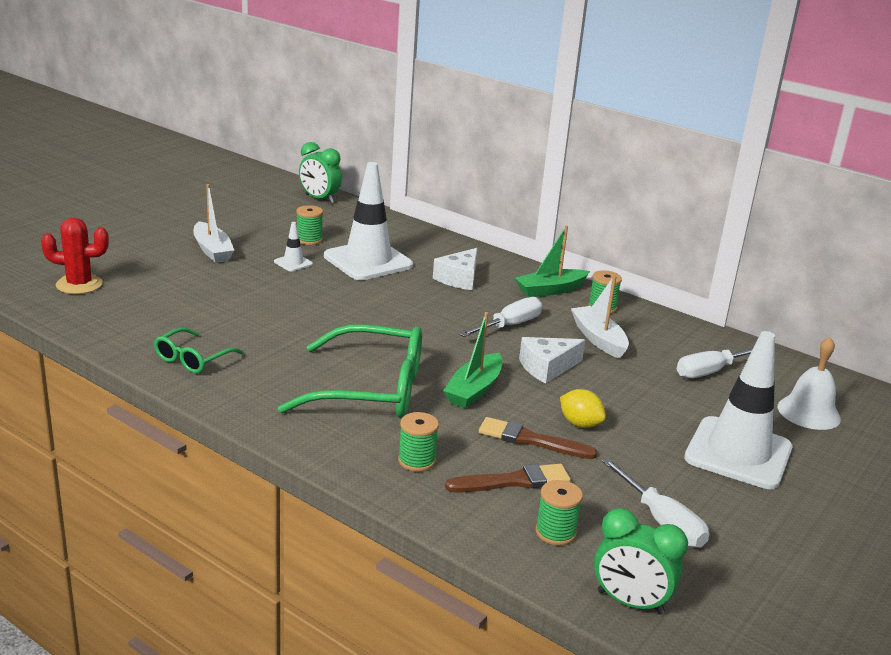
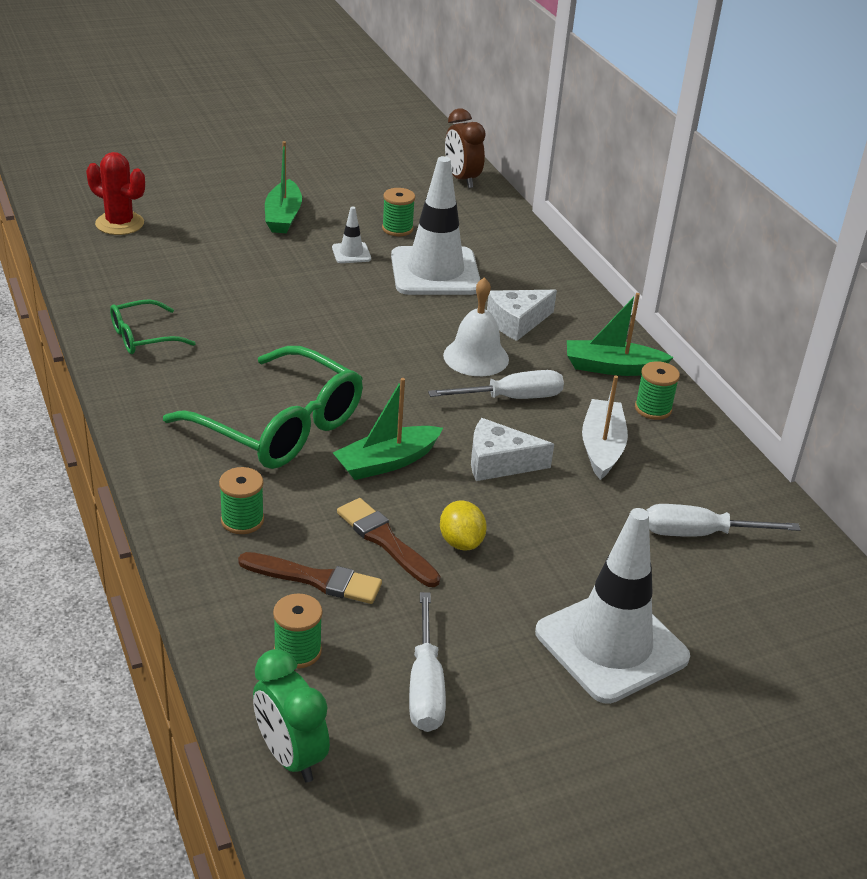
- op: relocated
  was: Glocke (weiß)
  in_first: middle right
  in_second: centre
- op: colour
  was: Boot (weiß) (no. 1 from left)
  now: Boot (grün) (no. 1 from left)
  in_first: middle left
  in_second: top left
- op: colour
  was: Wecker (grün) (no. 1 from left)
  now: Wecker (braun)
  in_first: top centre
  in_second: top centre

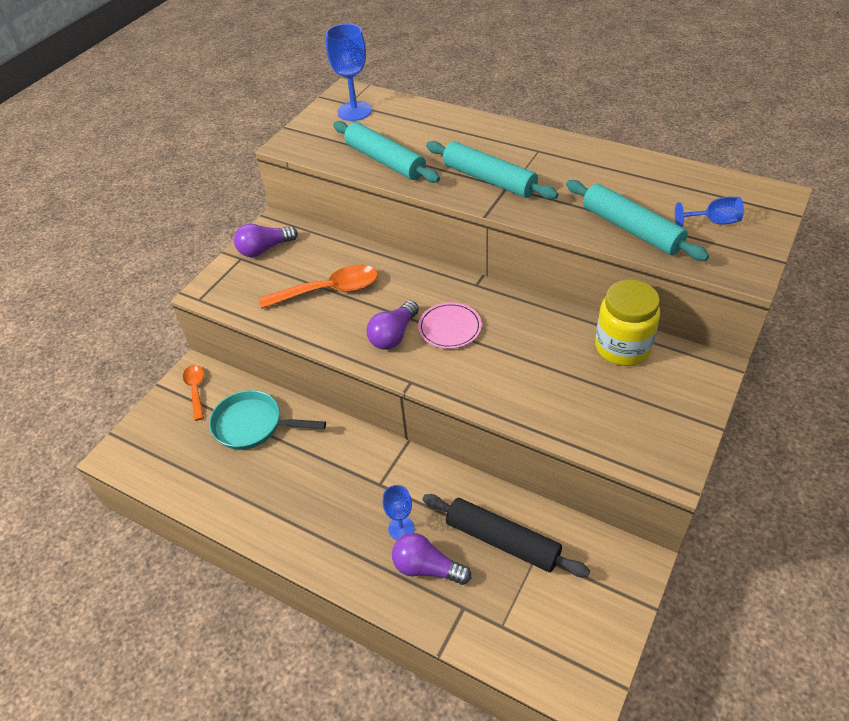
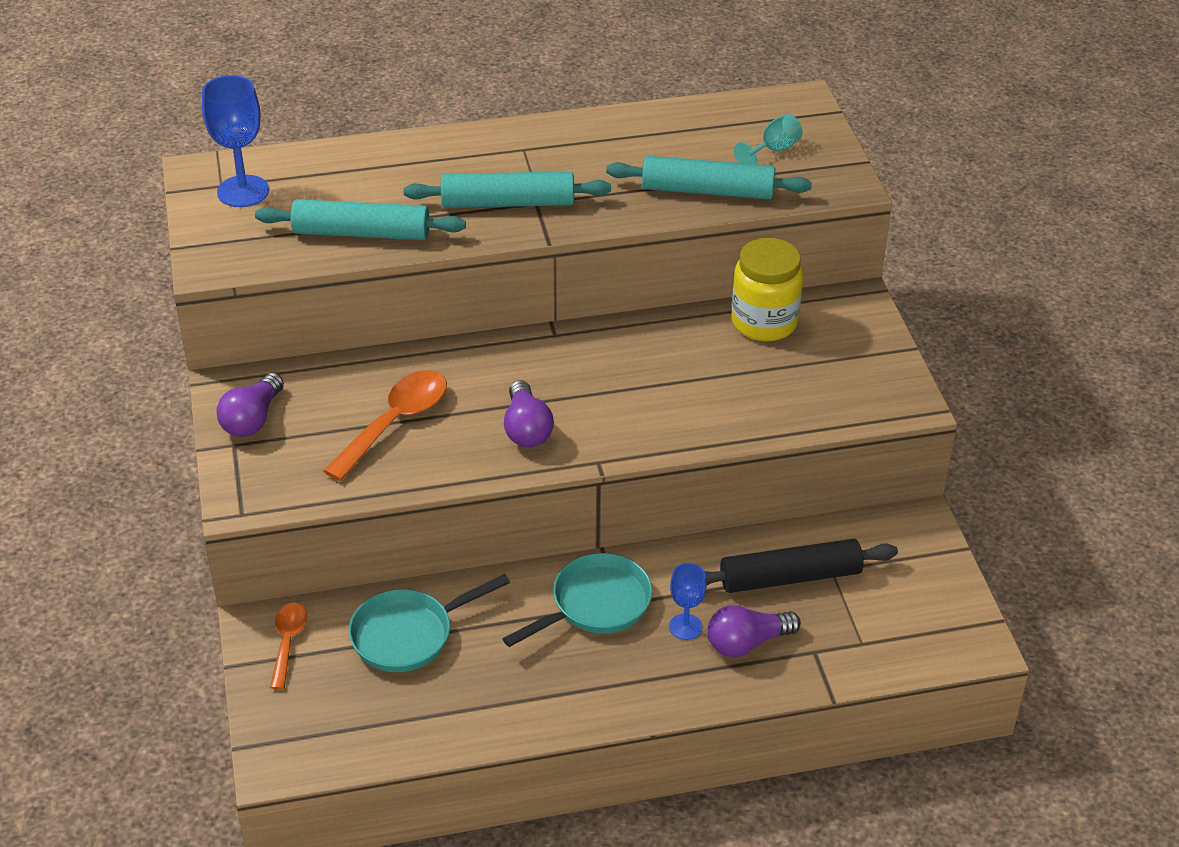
- op: missing
  was: Teller (rosa)
  in_first: centre
- op: appeared
  now: Pfanne (türkis) (no. 2 from left)
  in_second: bottom centre
- op: colour
  was: Kelch (blau) (no. 3 from left)
  now: Kelch (türkis)
  in_first: top right
  in_second: top centre
- op: spun
  was: Löffel (orange) (no. 1 from left)
  in_first: middle left
  in_second: bottom left
  clockwise: 60

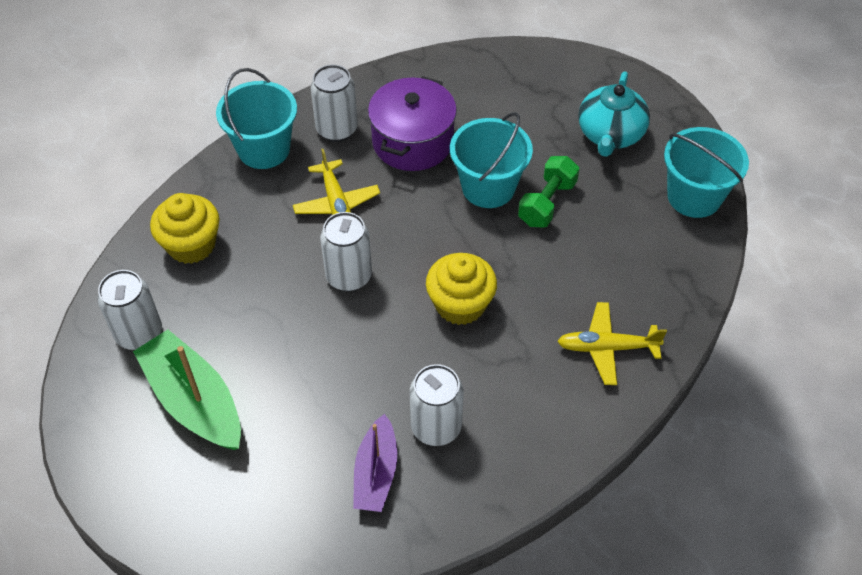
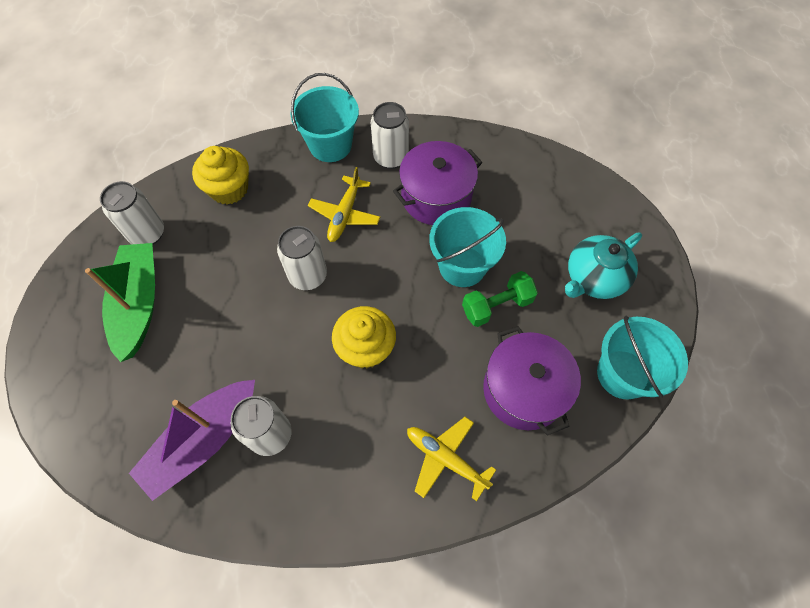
- op: appeared
  now: Kochtopf (lila) (no. 2 from left)
  in_second: centre
- op: size
  was: Boot (lila)
  in_first: bottom centre
  in_second: bottom left
  ratio: 1.56

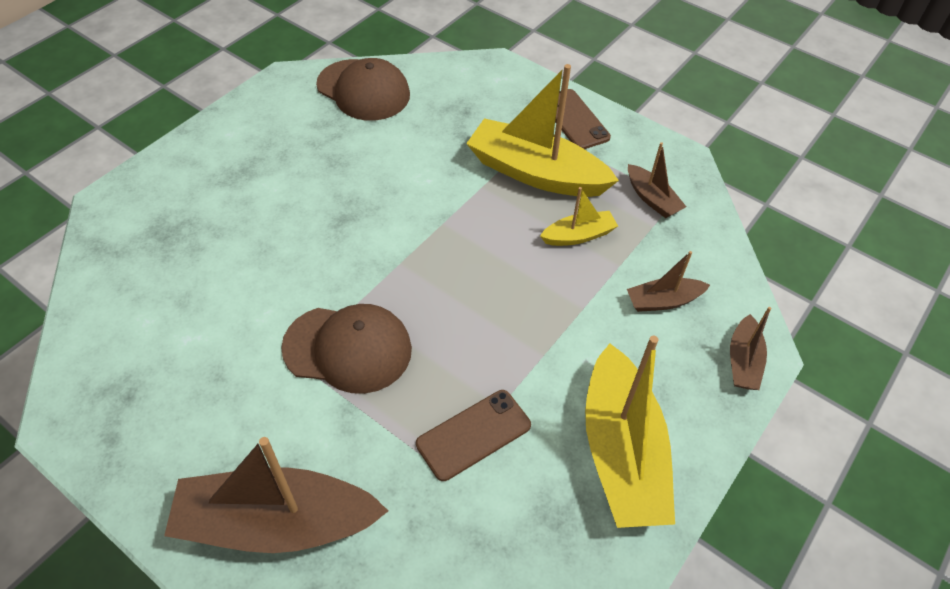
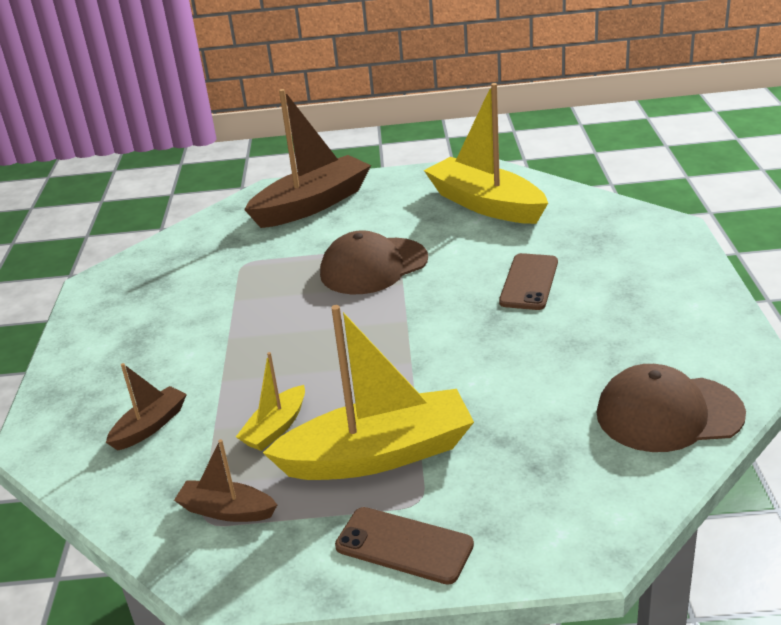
- op: missing
  was: Boot (braun) (no. 4 from left)
  in_first: middle right
- op: relocated
  was: Handy (braun) (no. 1 from left in the first image)
  now: Handy (braun) (no. 2 from left)
  in_first: bottom centre
  in_second: middle right
- op: relocated
  was: Boot (gelb) (no. 3 from left)
  in_first: bottom centre
  in_second: top centre

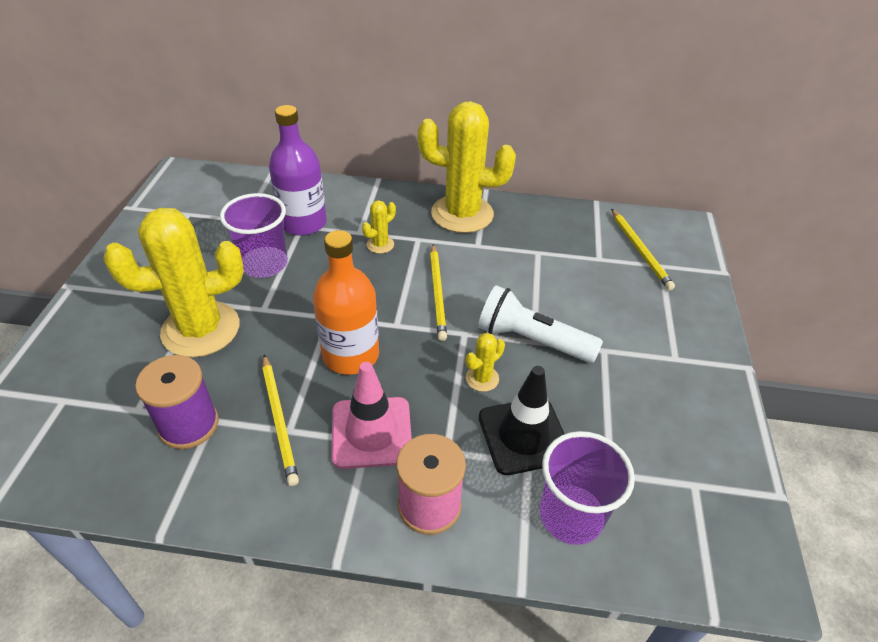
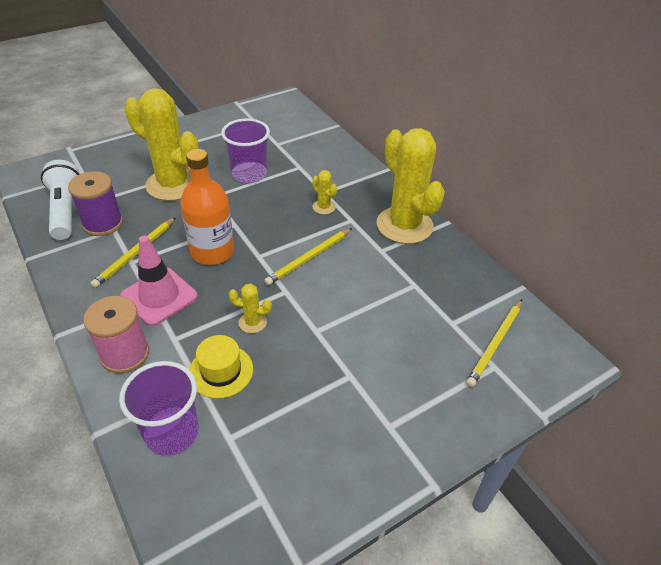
- op: missing
  was: Flasche (lila)
  in_first: top centre
- op: relocated
  was: Taschenlampe (weiß)
  in_first: centre
  in_second: middle left
- op: exchanged
  was: Leitkegel (schwarz)
  now: Hut (gelb)
  in_first: centre
  in_second: centre
- op: spun
  was: Kaktus (gelb) (no. 2 from left in the first image)
  in_first: centre
  in_second: centre
  clockwise: 45

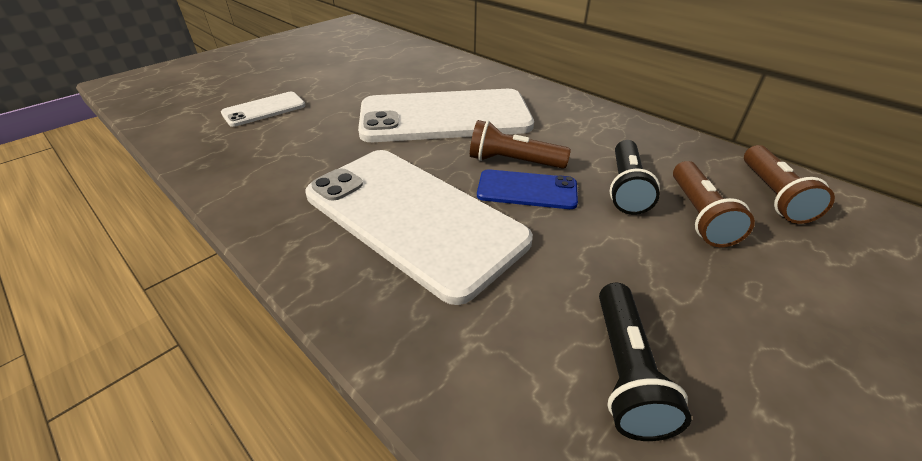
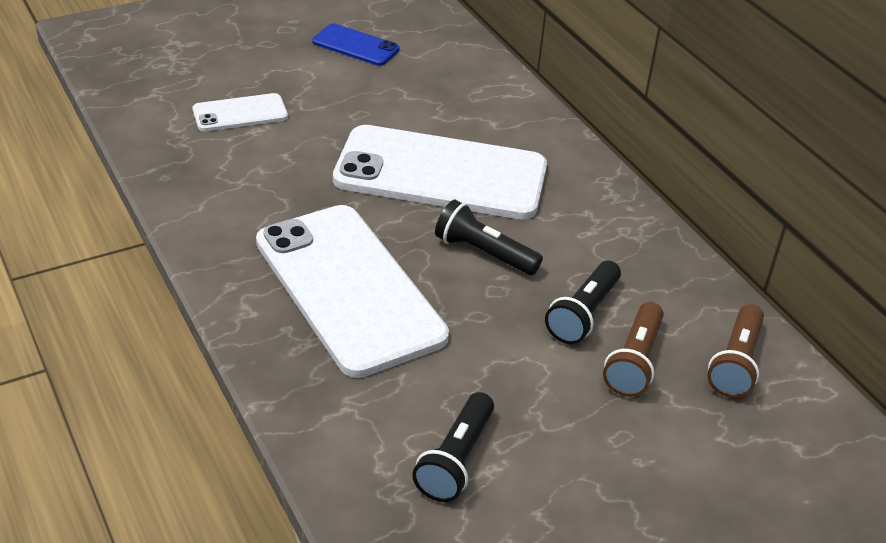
- op: relocated
  was: Handy (blau)
  in_first: centre
  in_second: top centre
- op: colour
  was: Taschenlampe (braun) (no. 1 from left)
  now: Taschenlampe (schwarz) (no. 2 from left)
  in_first: top centre
  in_second: centre

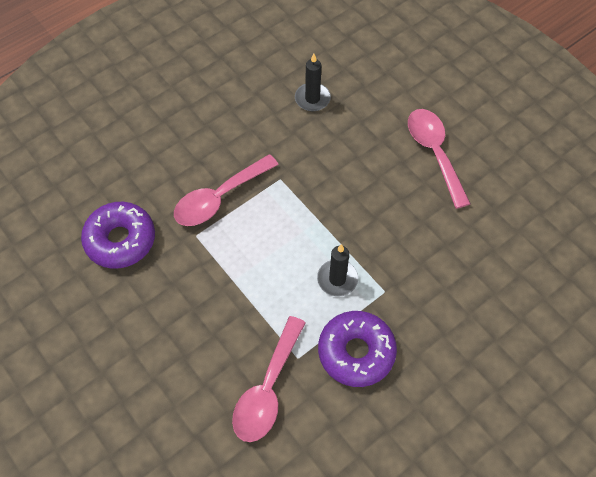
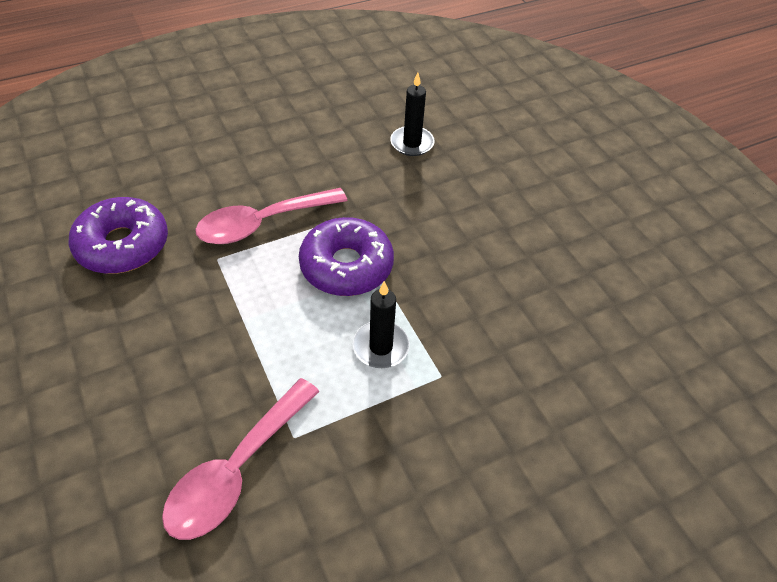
- op: missing
  was: Löffel (rosa) (no. 3 from left)
  in_first: middle right
- op: relocated
  was: Donut (lila) (no. 2 from left)
  in_first: bottom centre
  in_second: centre

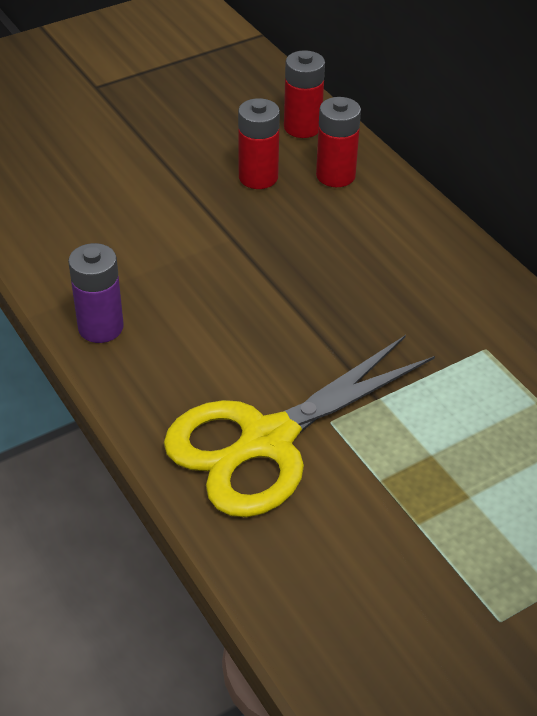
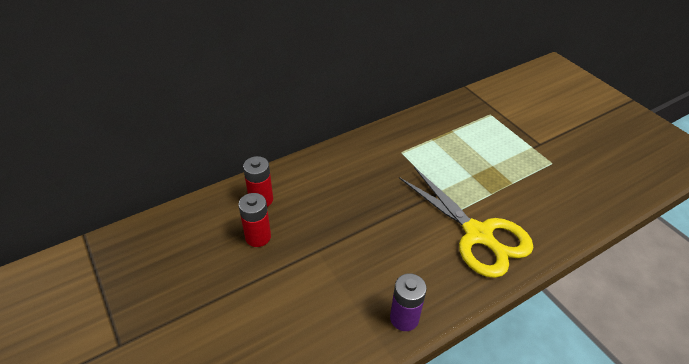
- op: missing
  was: Batterie (rot) (no. 2 from left)
  in_first: top centre

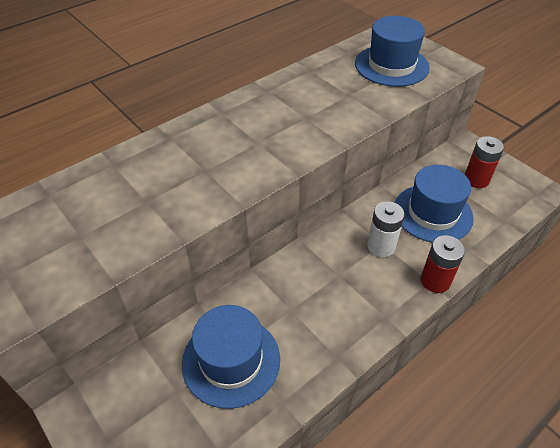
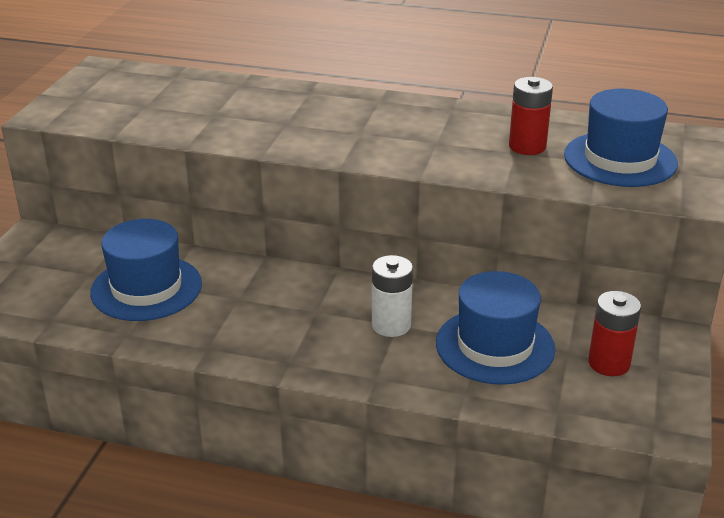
- op: relocated
  was: Batterie (rot) (no. 1 from left)
  in_first: middle right
  in_second: top right

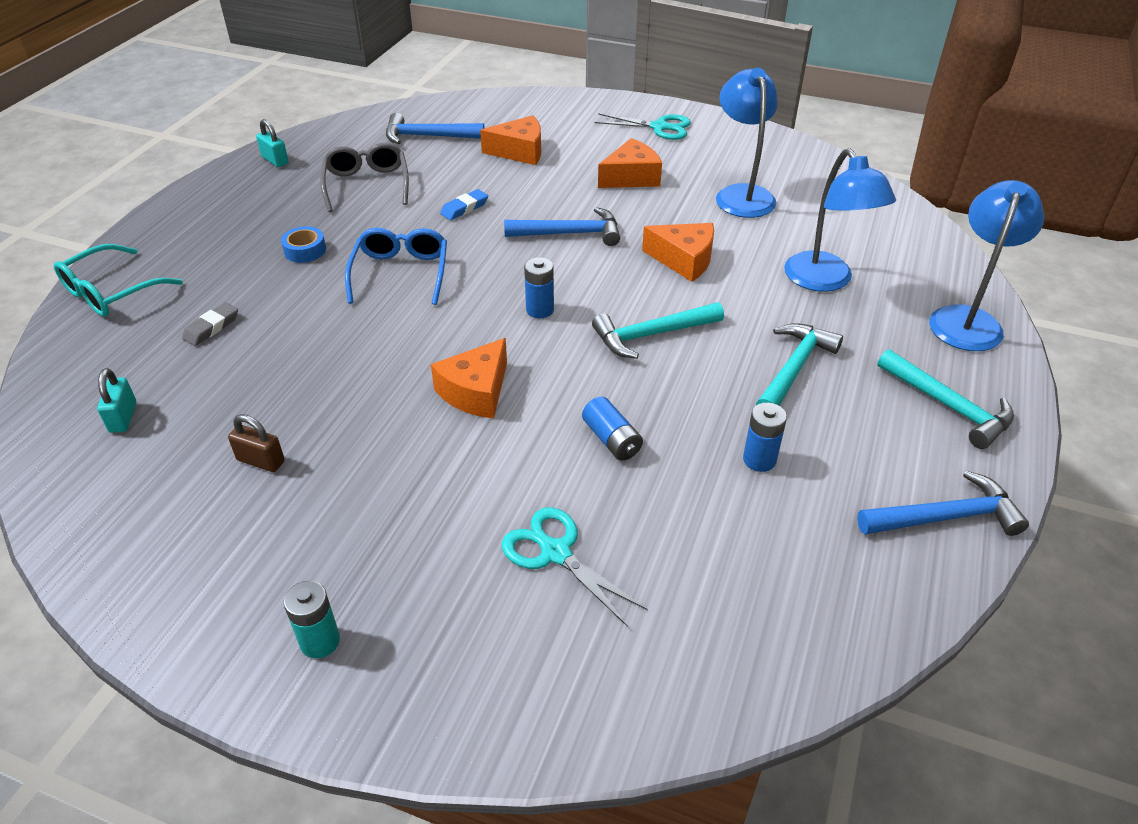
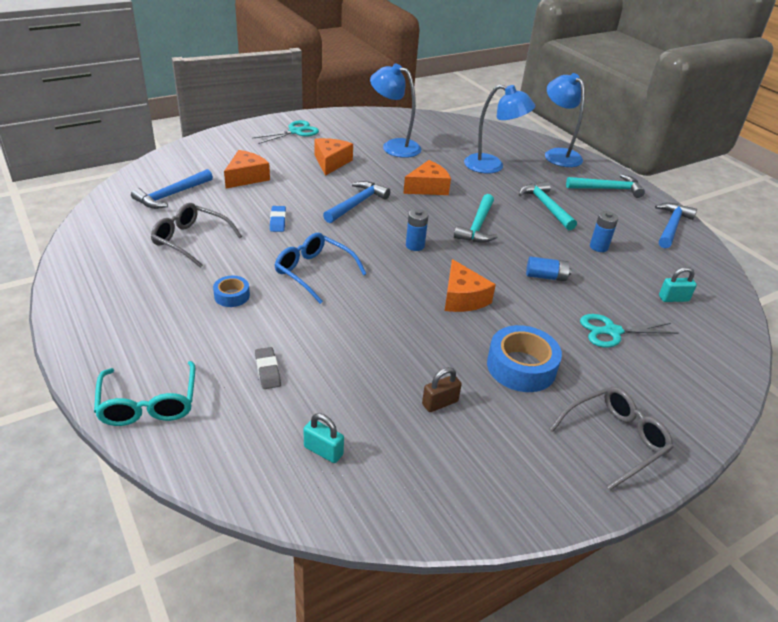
- op: appeared
  now: Klebeband (blau) (no. 2 from left)
  in_second: middle right
- op: relocated
  was: Vorhängeschloss (türkis) (no. 2 from left)
  in_first: top left
  in_second: middle right
- op: exchanged
  was: Batterie (türkis)
  now: Brille (grau) (no. 2 from left)
  in_first: bottom left
  in_second: bottom right

